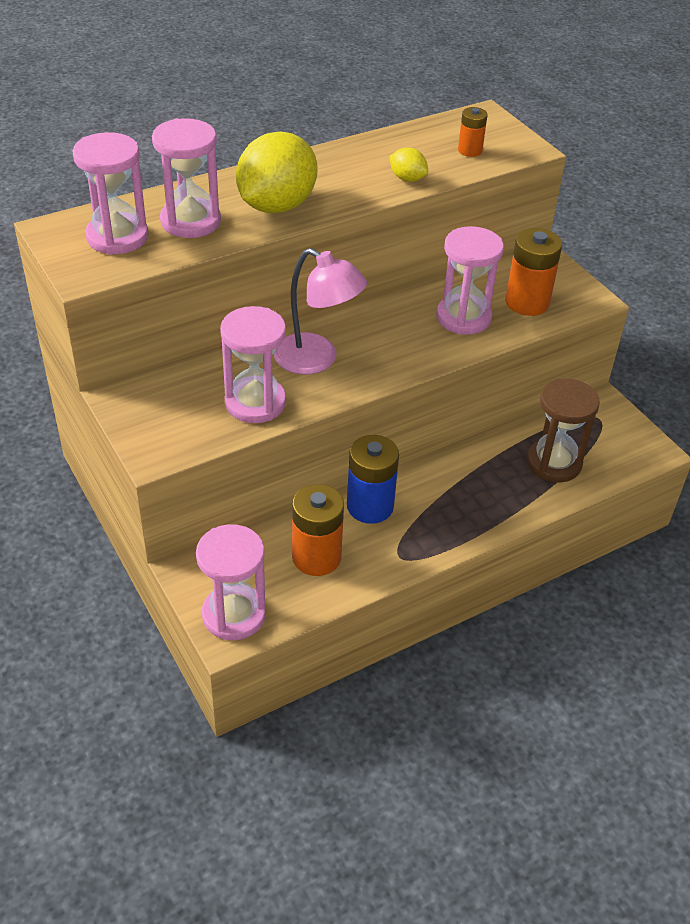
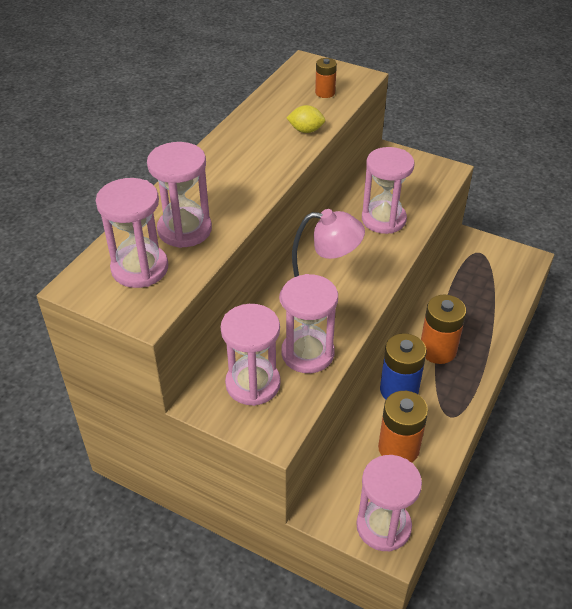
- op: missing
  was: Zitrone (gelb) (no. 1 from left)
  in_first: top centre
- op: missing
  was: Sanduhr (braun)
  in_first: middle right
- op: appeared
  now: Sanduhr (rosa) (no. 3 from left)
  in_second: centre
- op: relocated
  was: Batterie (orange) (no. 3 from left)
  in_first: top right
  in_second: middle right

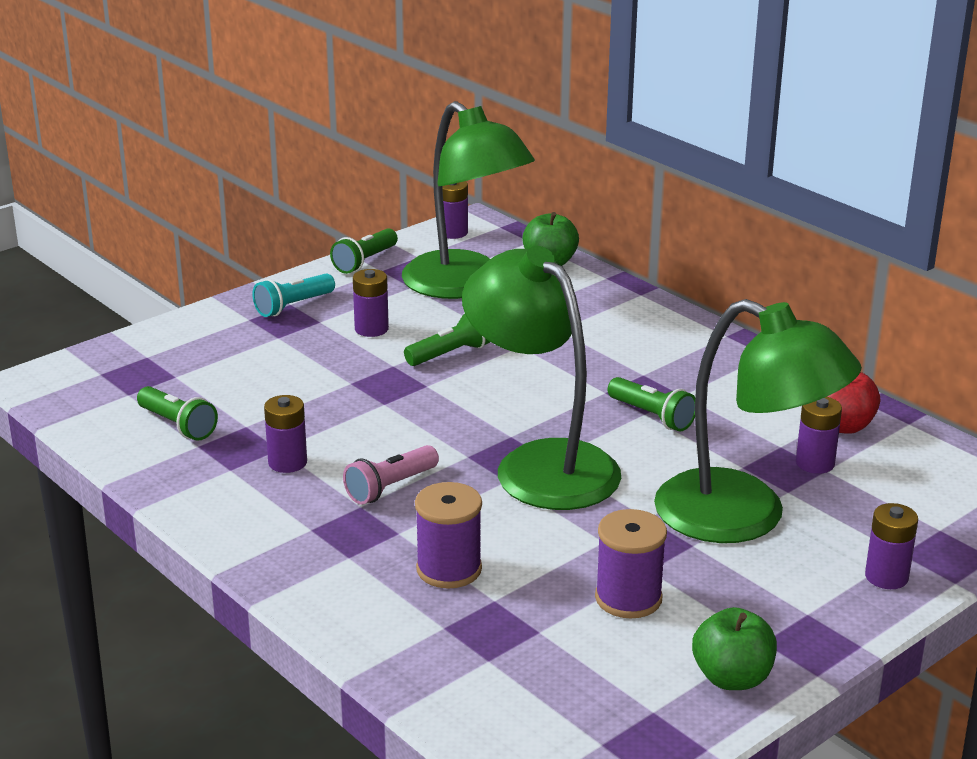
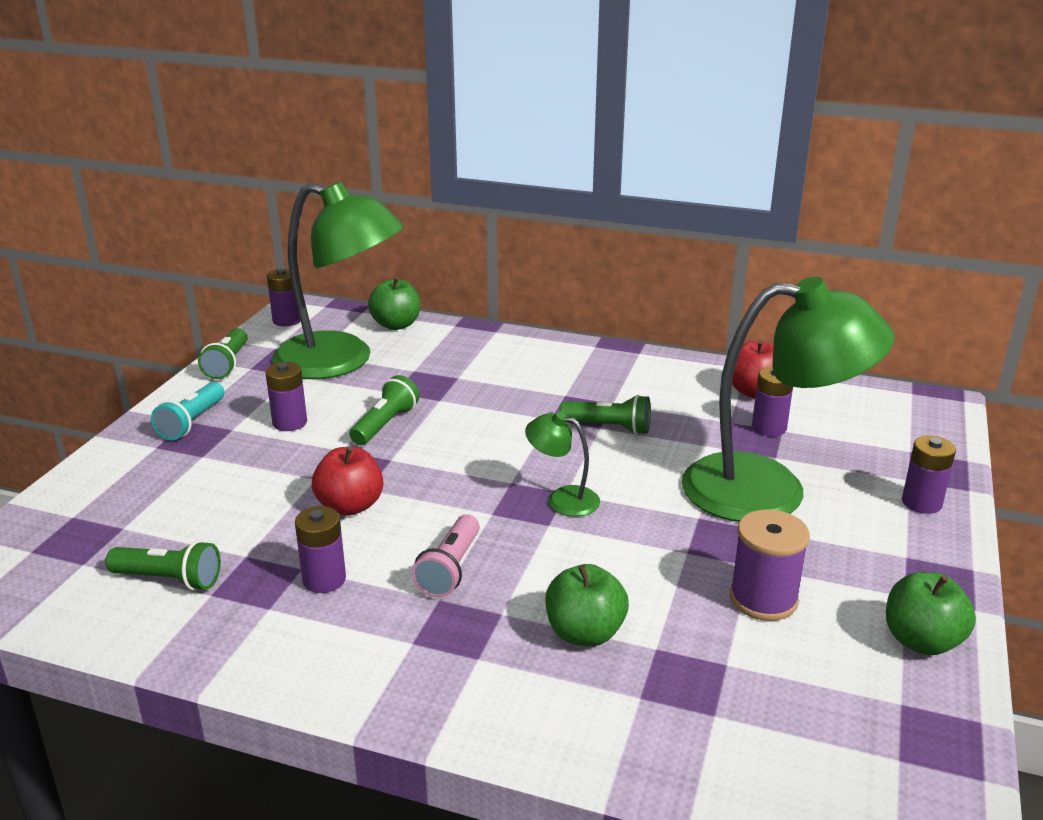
- op: appeared
  now: Apfel (rot) (no. 1 from left)
  in_second: middle left
- op: exchanged
  was: Garnrolle (lila) (no. 1 from left)
  now: Apfel (grün) (no. 2 from left)
  in_first: bottom centre
  in_second: bottom centre
- op: size
  was: Lampe (grün) (no. 2 from left)
  in_first: centre
  in_second: centre
  ratio: 0.43

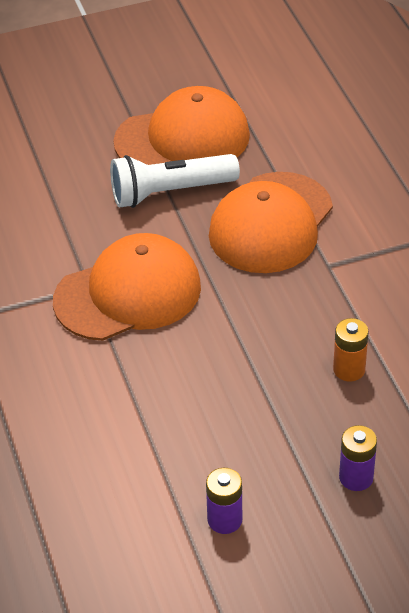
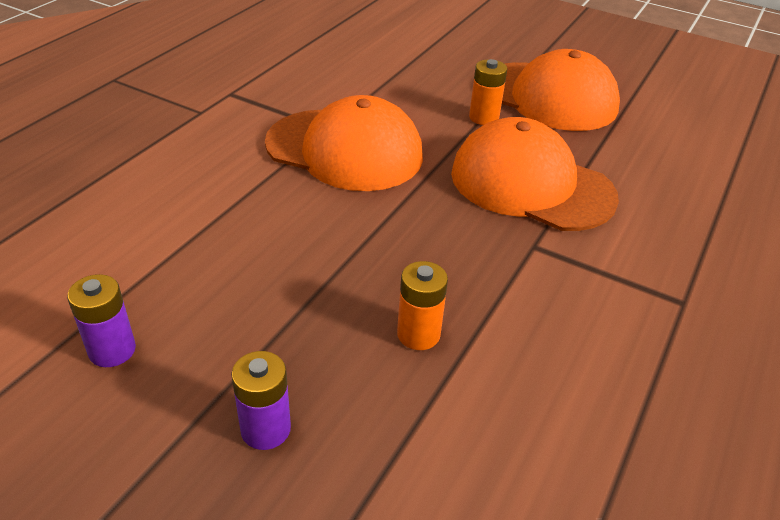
- op: exchanged
  was: Taschenlampe (weiß)
  now: Batterie (orange) (no. 2 from left)
  in_first: top centre
  in_second: top centre
- op: spun
  was: Kappe (orange) (no. 3 from left in the first image)
  in_first: centre
  in_second: middle right
  clockwise: 45

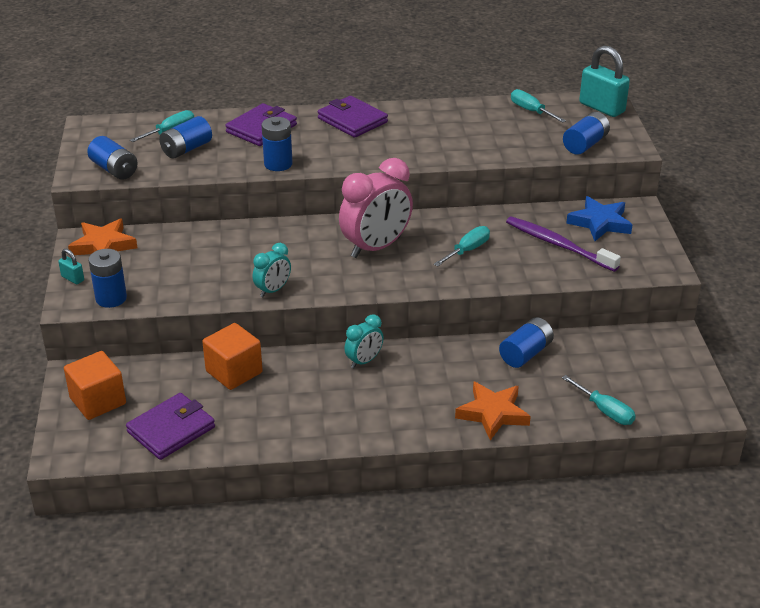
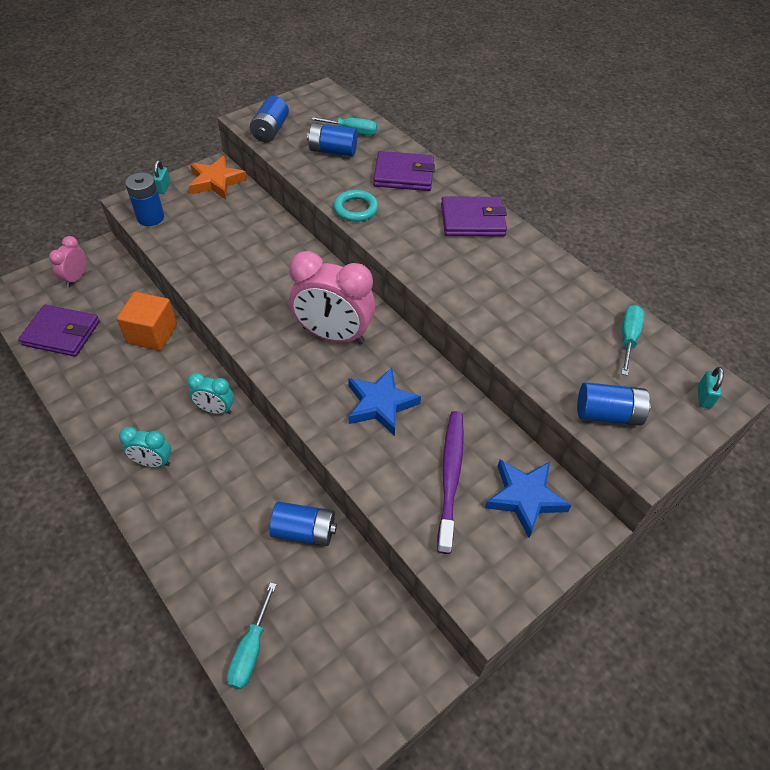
- op: missing
  was: Stern (orange) (no. 2 from left)
  in_first: bottom centre
- op: relocated
  was: Wecker (türkis) (no. 1 from left)
  in_first: centre
  in_second: middle left
- op: exchanged
  was: Kubus (orange) (no. 1 from left)
  now: Wecker (rosa) (no. 1 from left)
  in_first: middle left
  in_second: middle left
- op: exchanged
  was: Batterie (blau) (no. 4 from left)
  now: Ring (türkis)
  in_first: top centre
  in_second: top centre
- op: exchanged
  was: Schraubenzieher (türkis) (no. 2 from left)
  now: Stern (blau) (no. 1 from left)
  in_first: centre
  in_second: centre
- op: spun
  was: Geldbörse (lila) (no. 3 from left)
  in_first: top centre
  in_second: top centre
  clockwise: 75
- op: size
  was: Vorhängeschloss (türkis) (no. 2 from left)
  in_first: top right
  in_second: middle right
  ratio: 0.47

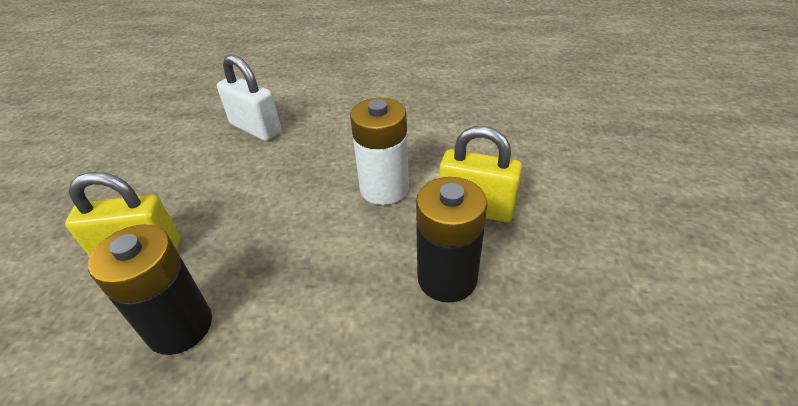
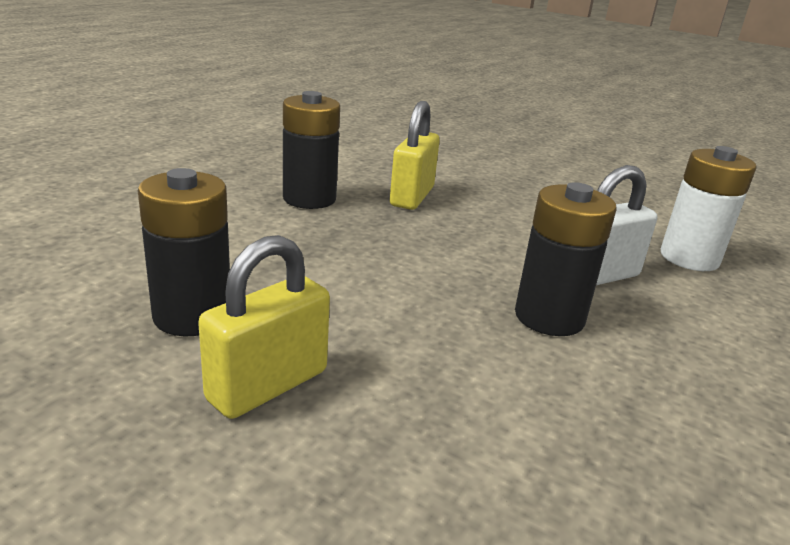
- op: appeared
  now: Batterie (schwarz) (no. 3 from left)
  in_second: middle right
- op: relocated
  was: Batterie (weiß)
  in_first: centre
  in_second: middle right

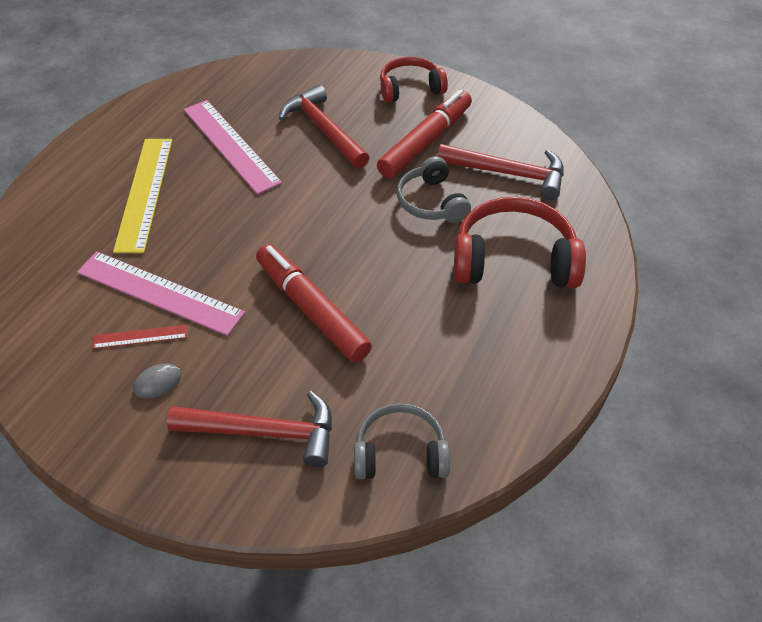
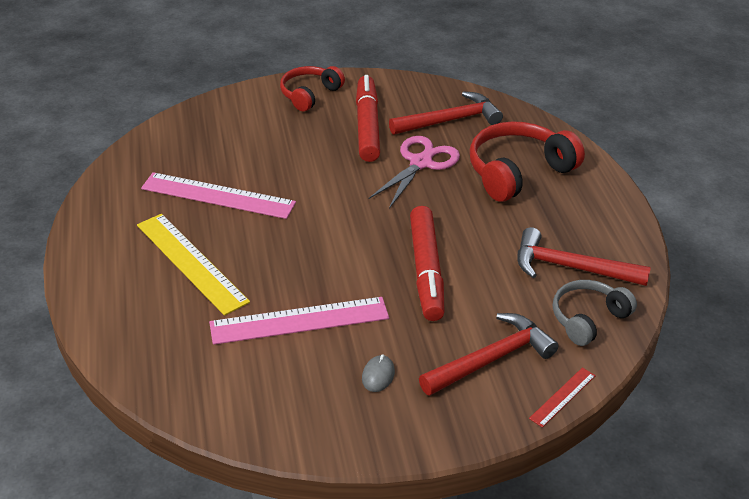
- op: relocated
  was: Lineal (rot)
  in_first: middle left
  in_second: bottom right
- op: relocated
  was: Hammer (rot) (no. 2 from left in the first image)
  now: Hammer (rot) (no. 3 from left)
  in_first: top centre
  in_second: middle right
- op: exchanged
  was: Kopfhörer (grau) (no. 2 from left)
  now: Schere (rosa)
  in_first: top centre
  in_second: centre
- op: spun
  was: Filzstift (rot) (no. 1 from left in the first image)
  in_first: centre
  in_second: centre
  clockwise: -105

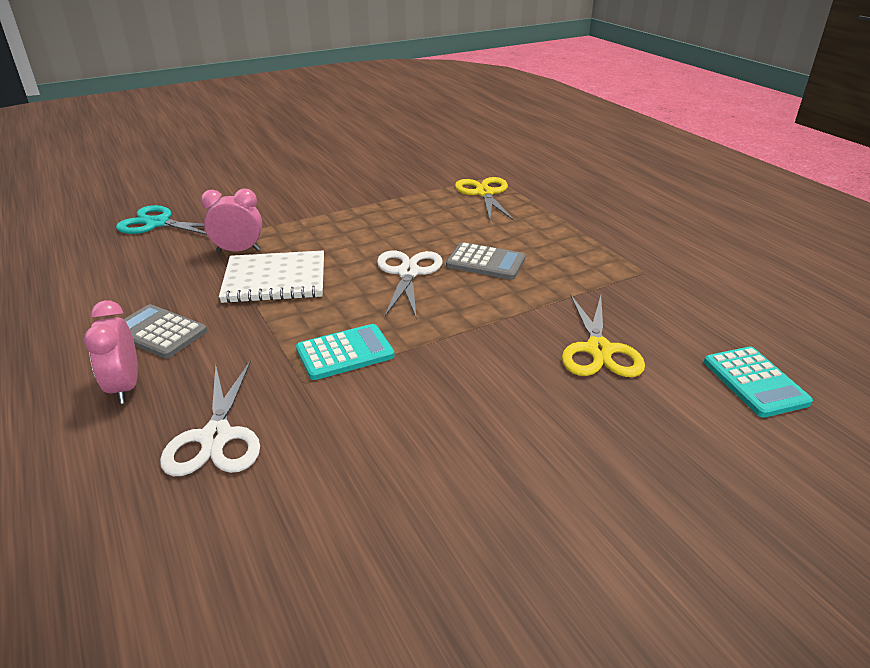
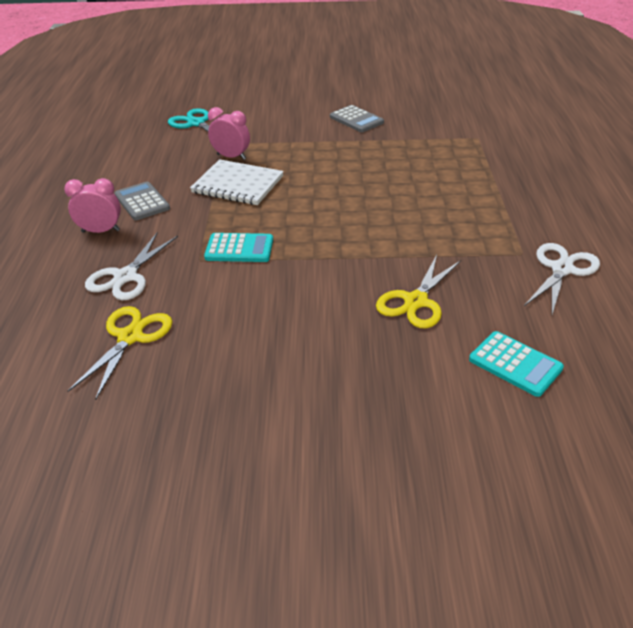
- op: relocated
  was: Schere (weiß) (no. 2 from left)
  in_first: centre
  in_second: middle right
- op: relocated
  was: Taschenrechner (grau) (no. 2 from left)
  in_first: centre
  in_second: top centre
- op: relocated
  was: Schere (gelb) (no. 1 from left)
  in_first: top centre
  in_second: middle left
- op: spun
  was: Wecker (rosa) (no. 1 from left)
  in_first: middle left
  in_second: top left
  clockwise: 75
- op: spun
  was: Taschenrechner (türkis) (no. 2 from left)
  in_first: middle right
  in_second: middle right
  clockwise: -60

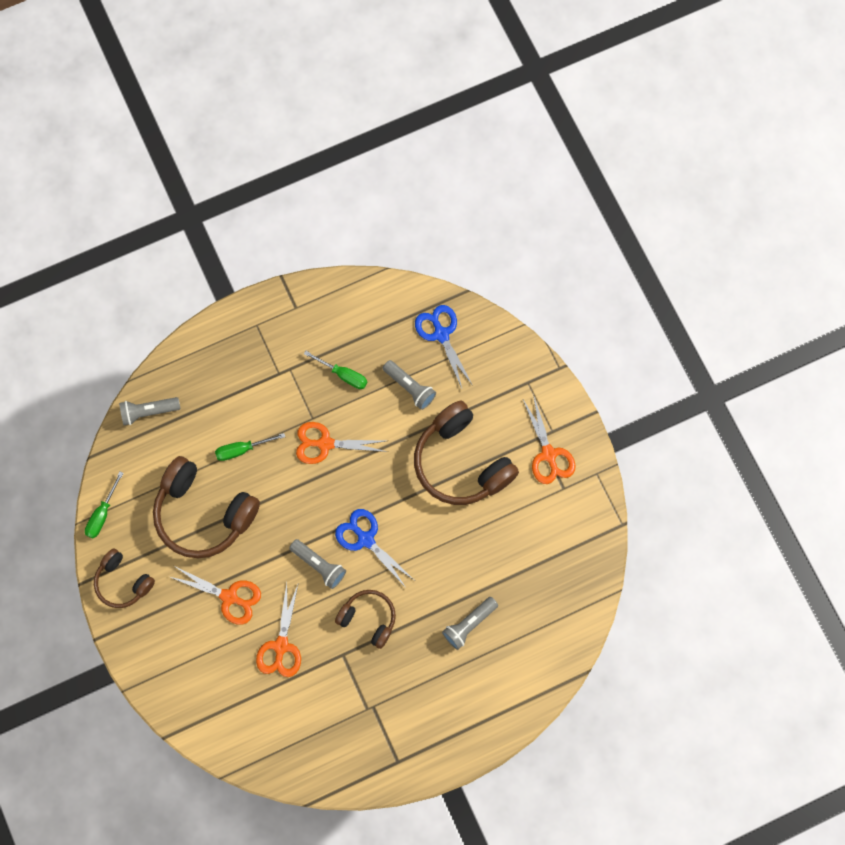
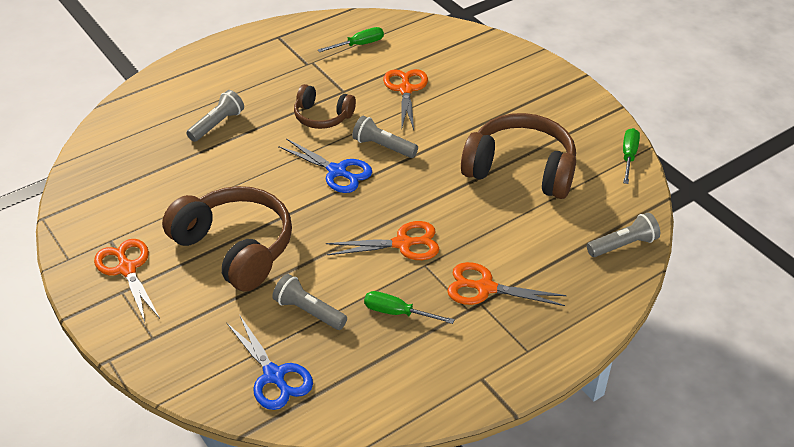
- op: missing
  was: Kopfhörer (braun) (no. 1 from left)
  in_first: bottom left
- op: relocated
  was: Schere (orange) (no. 1 from left in the first image)
  now: Schere (orange) (no. 4 from left)
  in_first: bottom left
  in_second: centre
- op: relocated
  was: Schraubenzieher (grün) (no. 2 from left in the first image)
  now: Schraubenzieher (grün) (no. 1 from left)
  in_first: middle left
  in_second: top centre

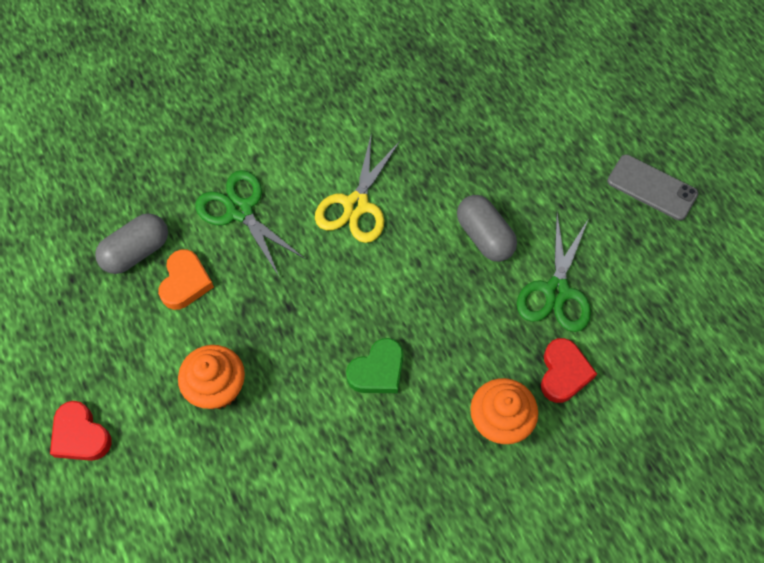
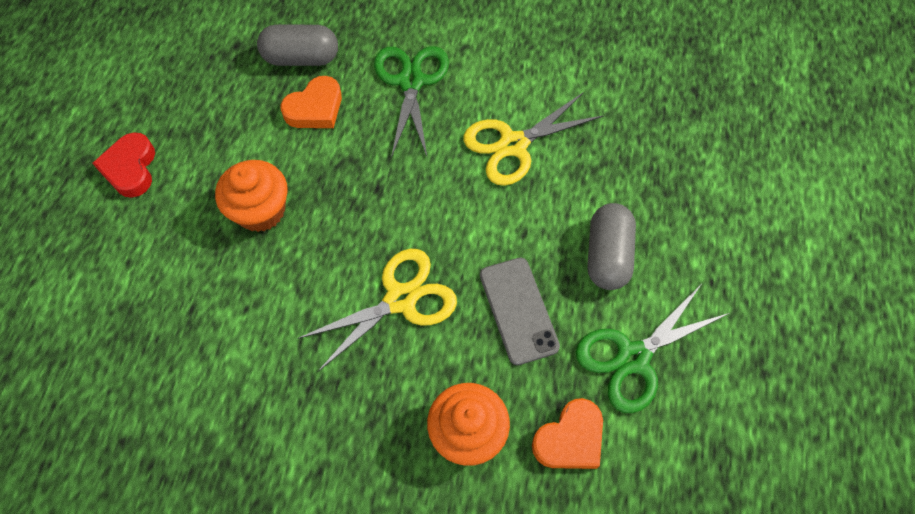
- op: relocated
  was: Handy (grau)
  in_first: top right
  in_second: centre
- op: exchanged
  was: Herz (grün)
  now: Schere (gelb) (no. 1 from left)
  in_first: centre
  in_second: centre
- op: colour
  was: Herz (rot) (no. 2 from left)
  now: Herz (orange) (no. 2 from left)
  in_first: middle right
  in_second: bottom centre

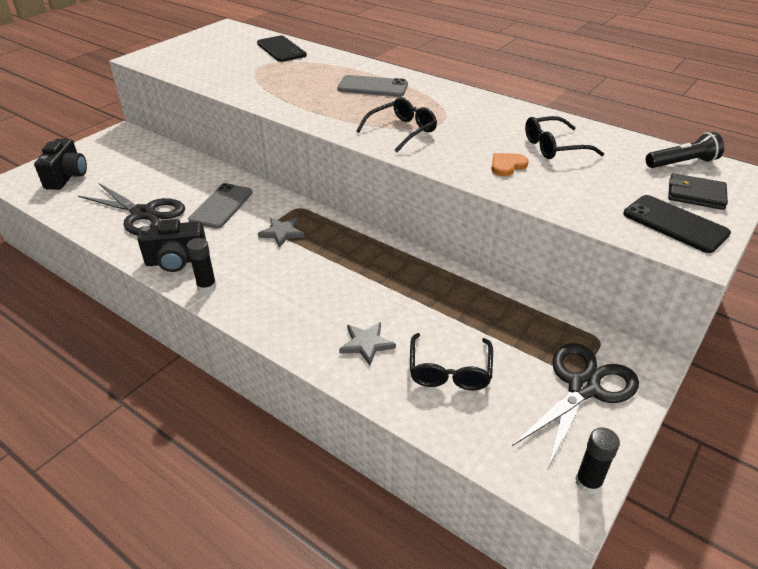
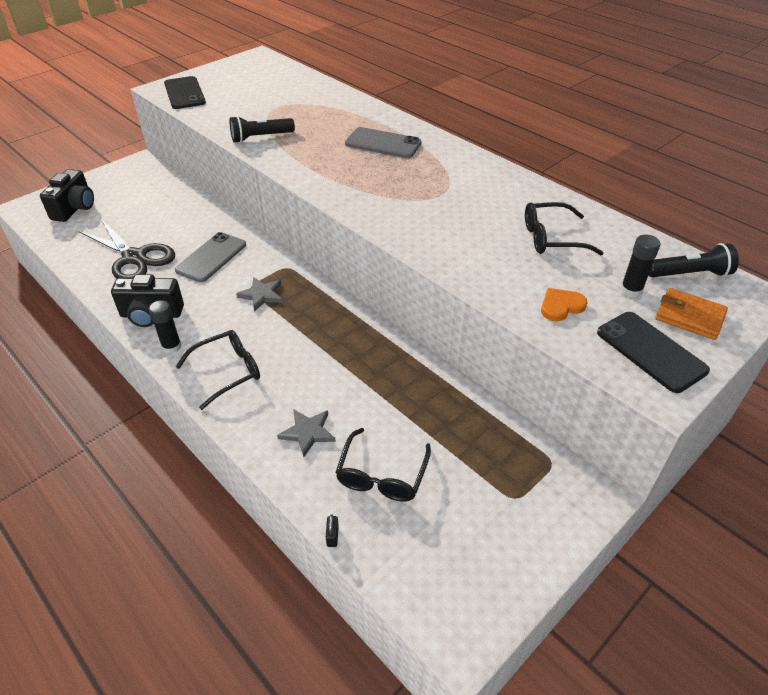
- op: missing
  was: Schere (schwarz) (no. 2 from left)
  in_first: bottom right
- op: appeared
  now: Taschenlampe (schwarz) (no. 1 from left)
  in_second: top centre
- op: appeared
  now: Vorhängeschloss (schwarz)
  in_second: bottom centre
- op: relocated
  was: Handy (schwarz) (no. 1 from left)
  in_first: top centre
  in_second: top left
- op: relocated
  was: Brille (schwarz) (no. 1 from left)
  in_first: top centre
  in_second: middle left
- op: relocated
  was: Herz (orange)
  in_first: top right
  in_second: middle right
- op: relocated
  was: Klebestift (schwarz) (no. 2 from left)
  in_first: bottom right
  in_second: middle right
- op: colour
  was: Geldbörse (schwarz)
  now: Geldbörse (orange)
  in_first: middle right
  in_second: middle right

